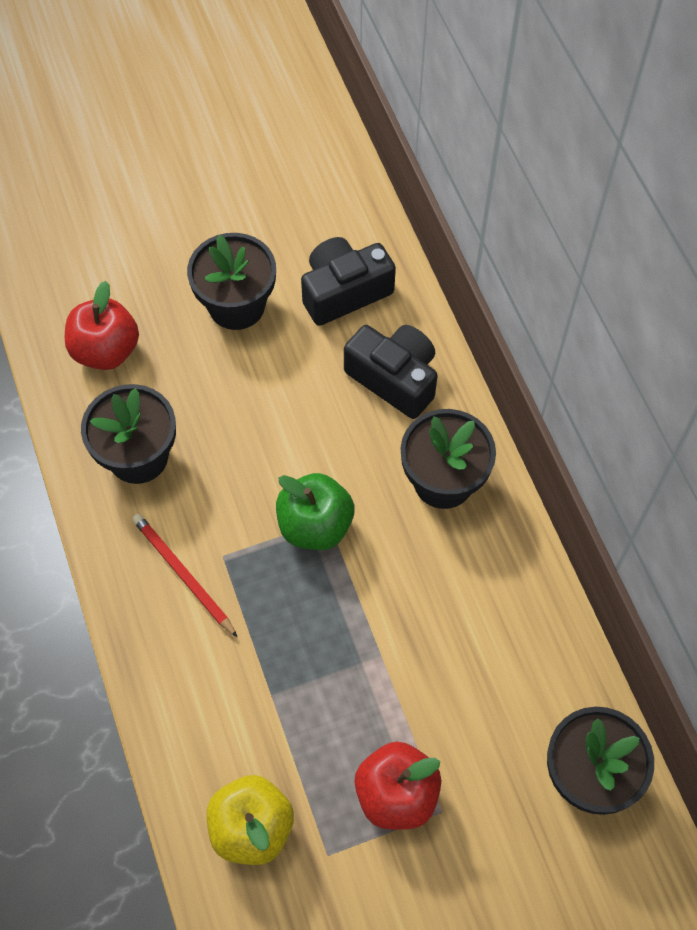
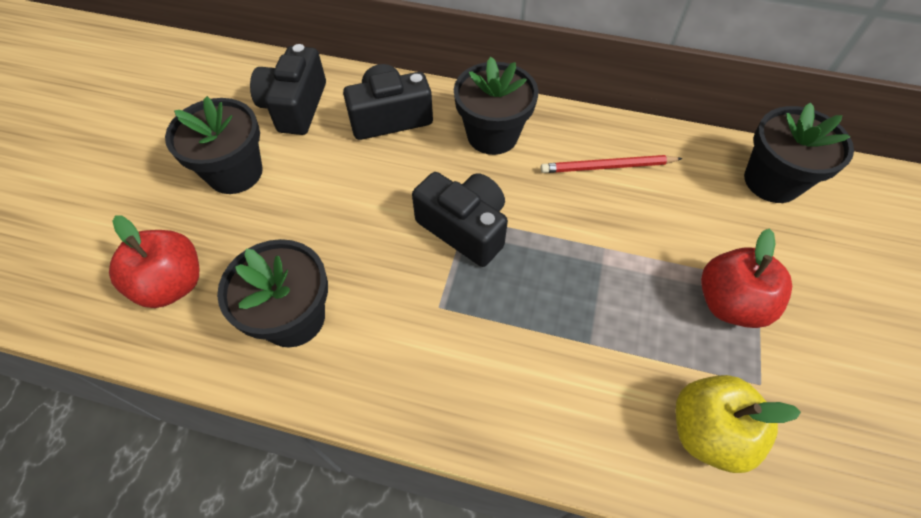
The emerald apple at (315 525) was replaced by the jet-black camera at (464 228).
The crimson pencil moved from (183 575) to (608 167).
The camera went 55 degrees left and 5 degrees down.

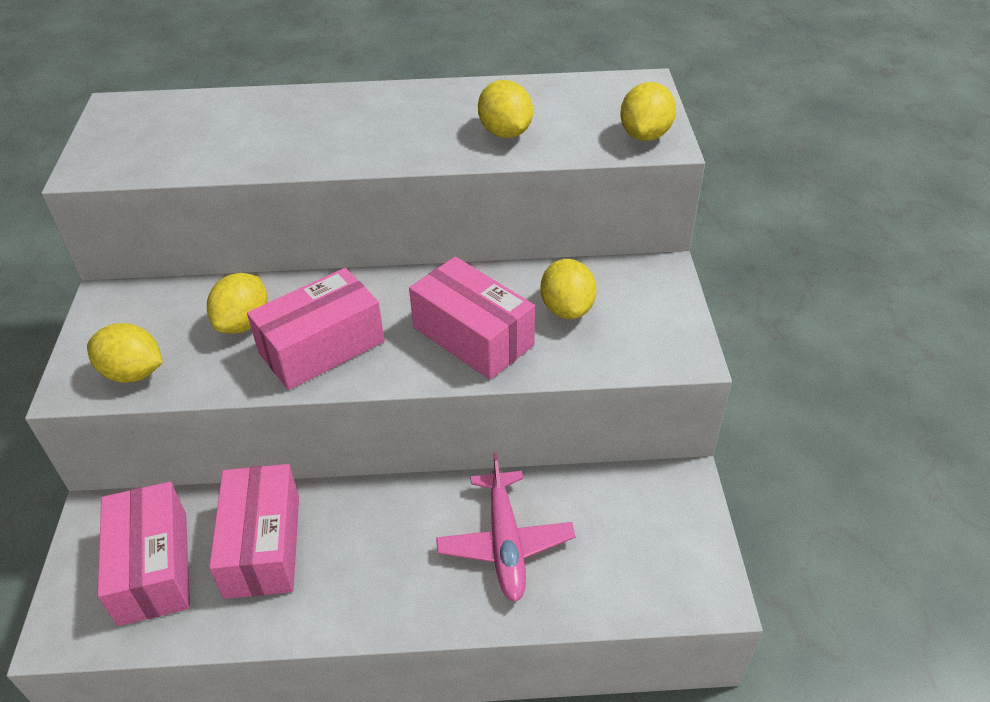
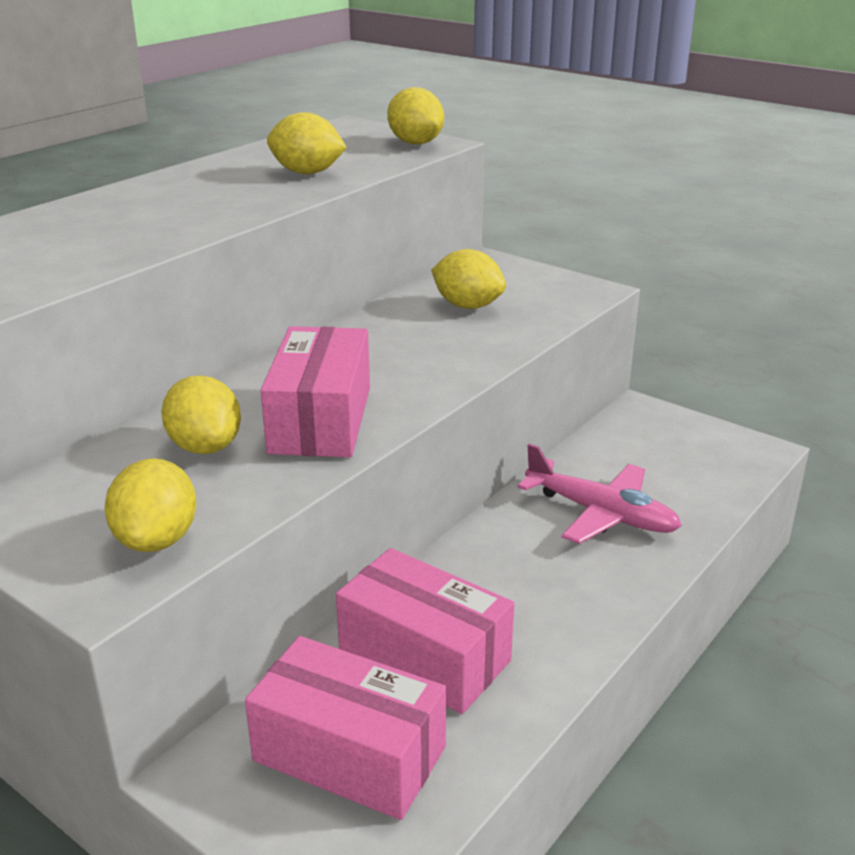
The bright yellow citrus fruit at (133 373) turned 60 degrees counterclockwise.
The pink package at (473 336) disappeared.
The camera went 50 degrees left and 15 degrees down.

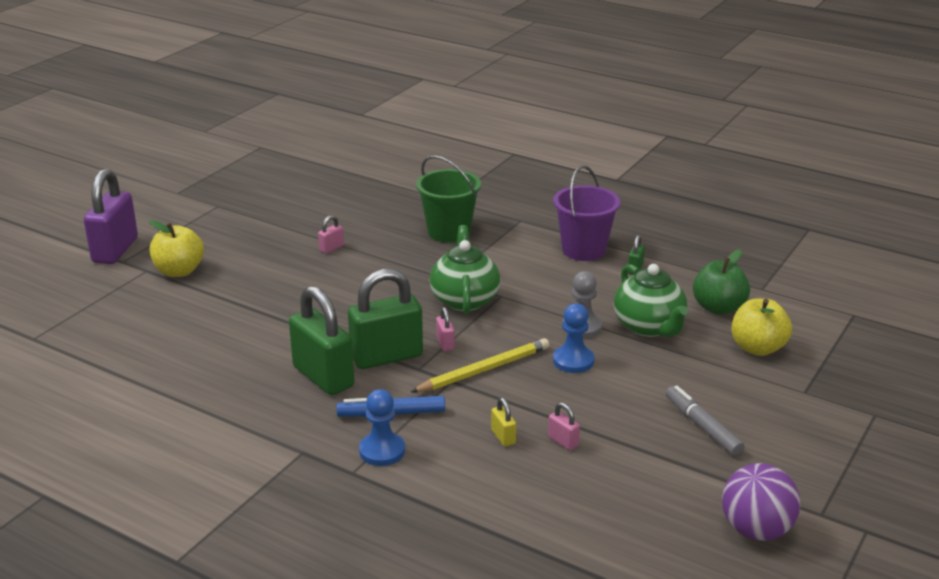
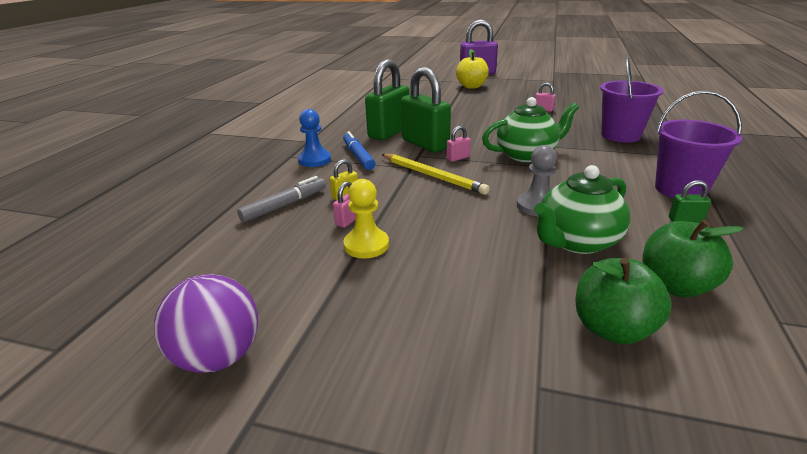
The gray felt pen moved from (702 427) to (285 205).
The bright yellow pawn at (366 245) appeared.
The bright yellow apple at (757 348) became the emerald apple at (612 328).
The emerald pail at (449 232) became the royal purple pail at (620 135).
The blue pawn at (573 361) disappeared.
The camera went 75 degrees right and 0 degrees up.

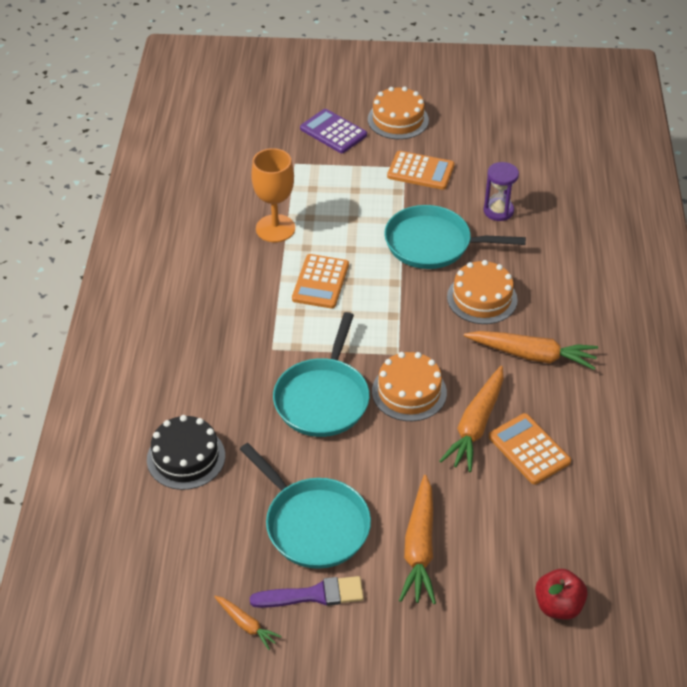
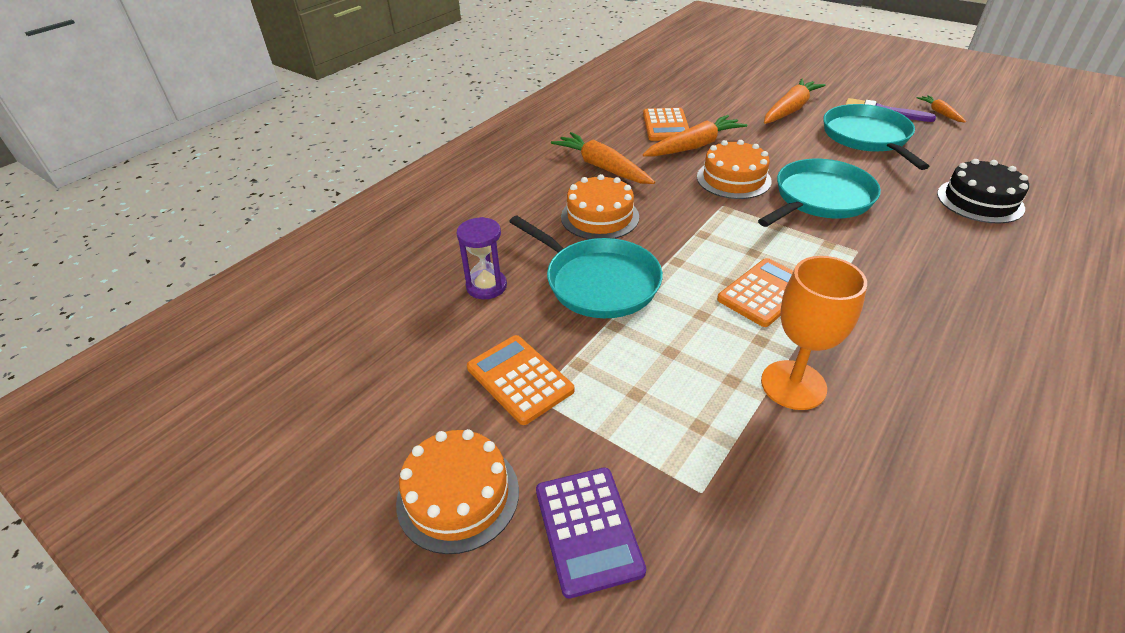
The crimson apple at (558 606) disappeared.
The camera went 145 degrees left and 5 degrees down.

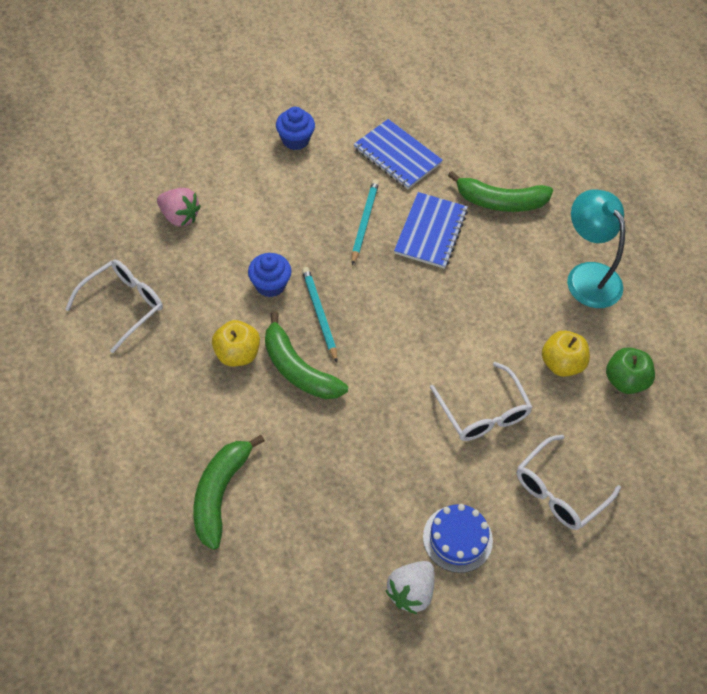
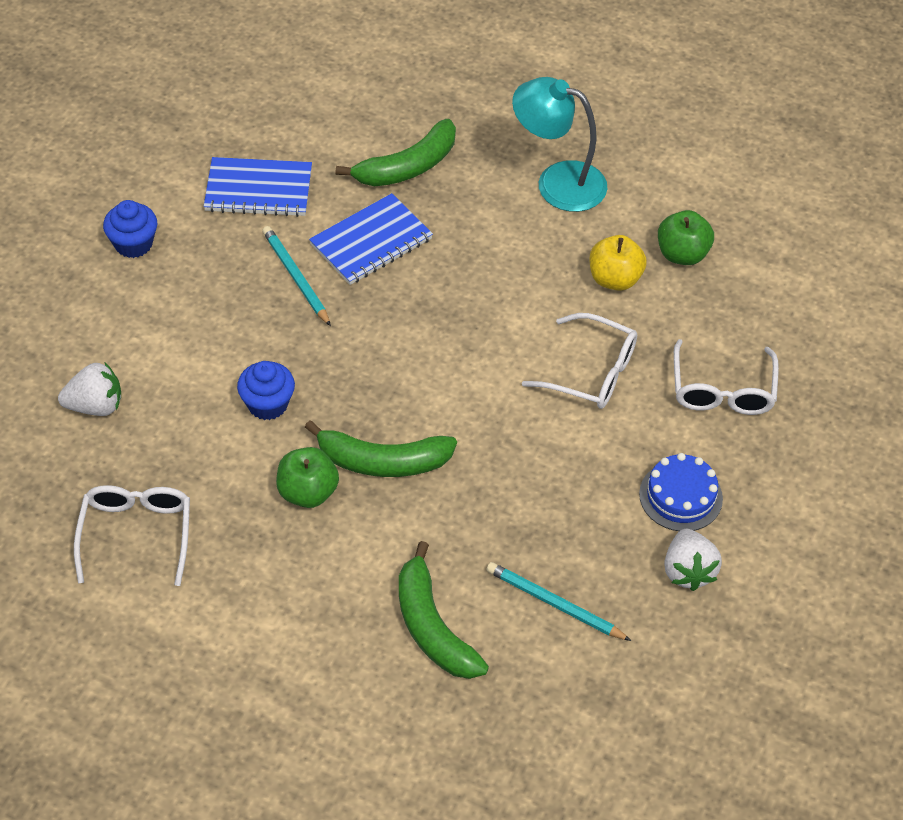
The pink strawberry at (179 217) became the snow-white strawberry at (95 406).
The bright yellow apple at (237 354) became the emerald apple at (308 492).
The blue exercise book at (430 232) turned 75 degrees clockwise.
The aqua pencil moved from (319 314) to (554 604).
The camera went 40 degrees left and 5 degrees down.

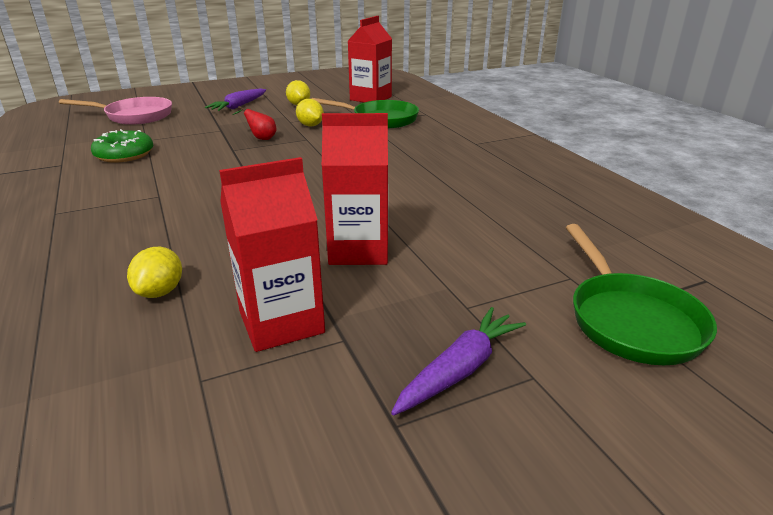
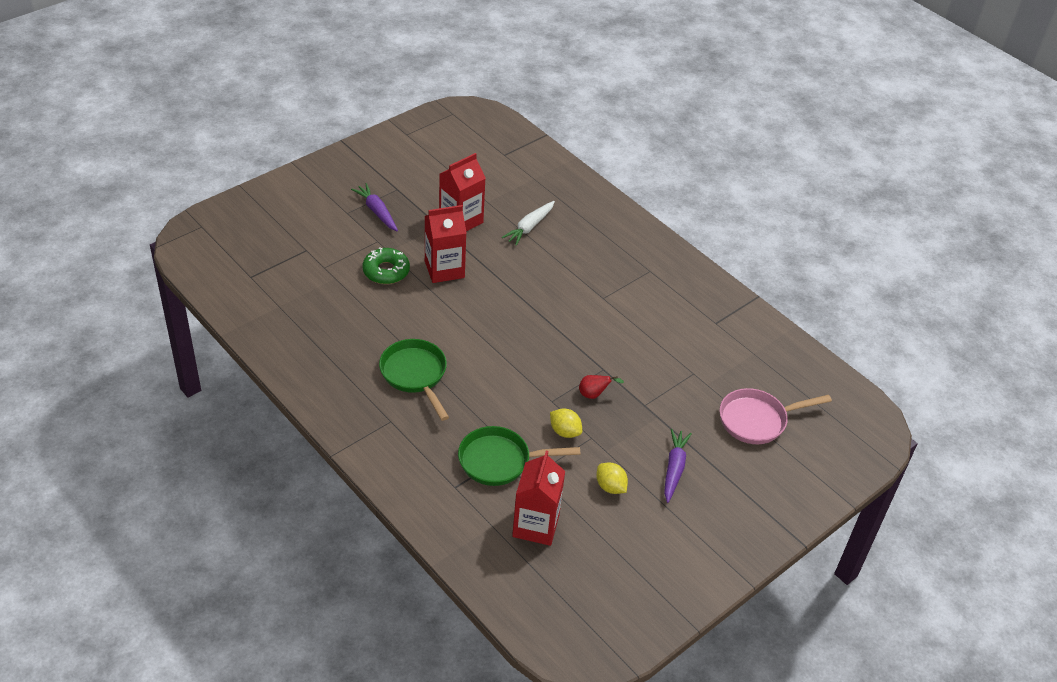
The royal purple toy carrot at (460 369) turned 120 degrees clockwise.
The emerald glazed donut moved from (124 154) to (386 271).
The emerald pan moved from (630 320) to (415 375).
The bright yellow citrus fruit at (160 292) was replaced by the snow-white toy carrot at (529 227).
The camera went 160 degrees right and 15 degrees up.

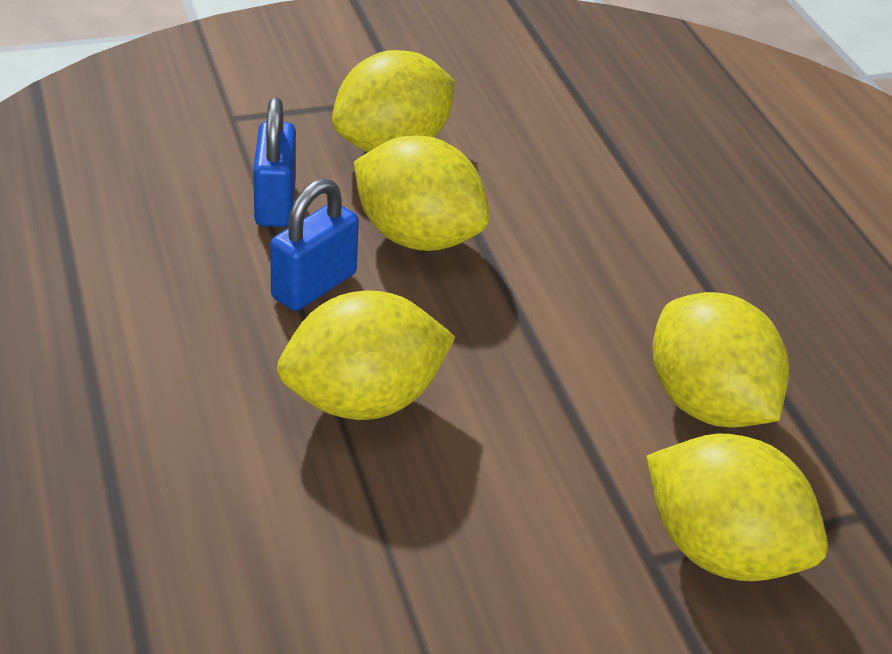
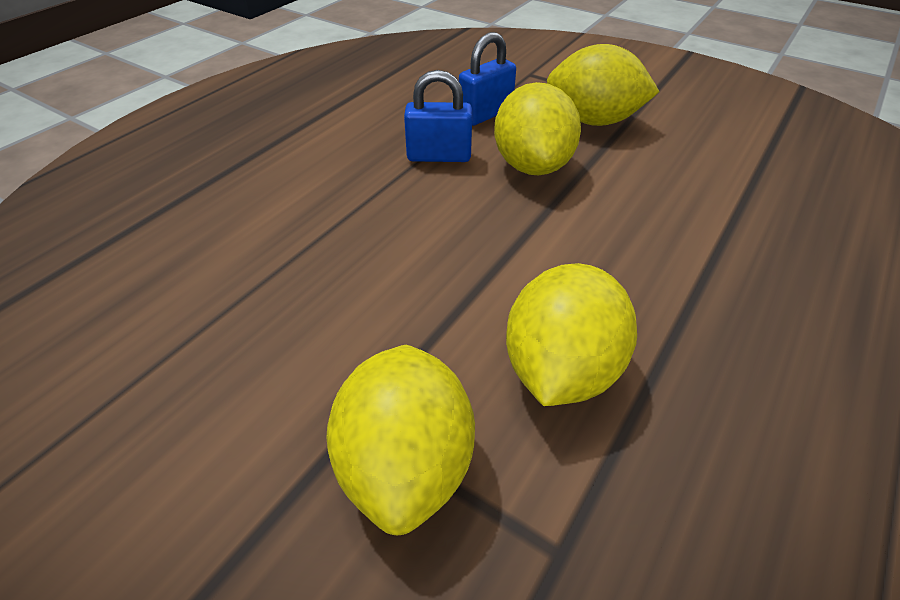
The bright yellow citrus fruit at (363 401) disappeared.
The camera went 55 degrees right and 5 degrees up.

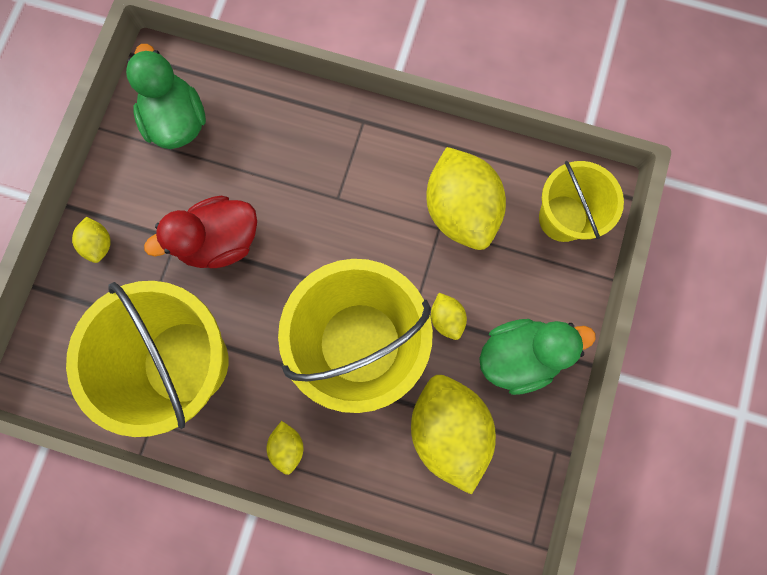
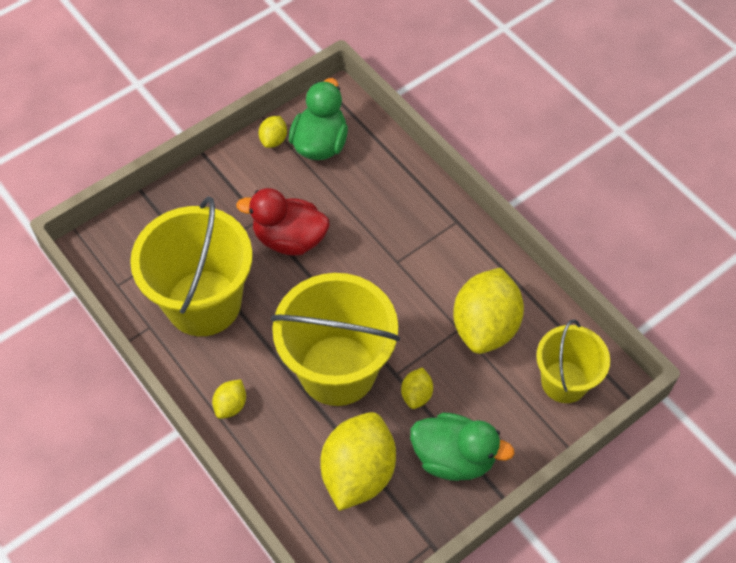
The bright yellow citrus fruit moved from (99 244) to (273 140).
The camera went 35 degrees right and 20 degrees down.

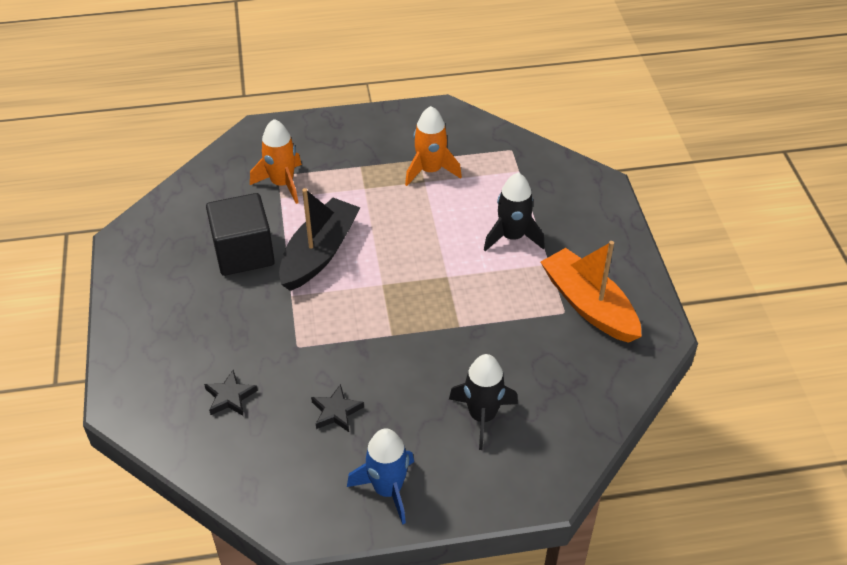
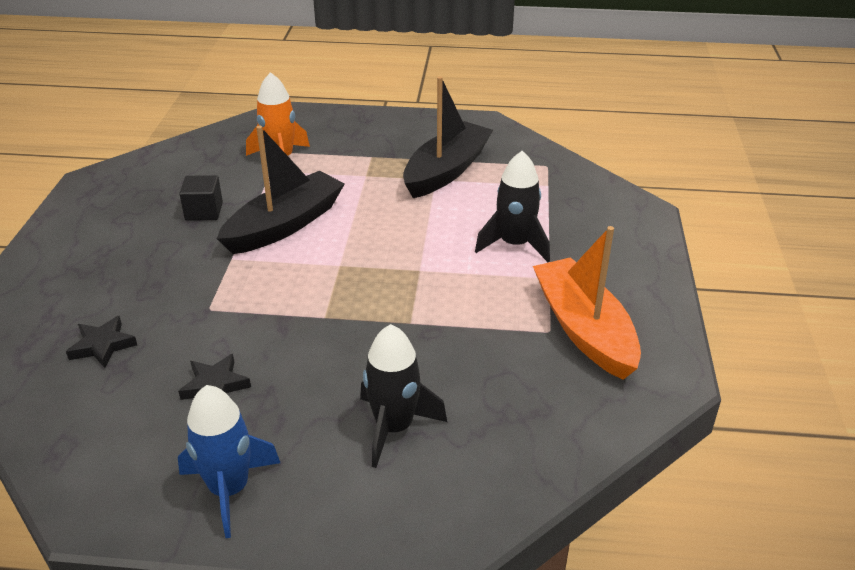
The jet-black cube at (243 252) changed to 0.54 times the size.
The bright orange rocket at (430 170) was replaced by the jet-black sailboat at (446 171).
The camera went 15 degrees right and 10 degrees down.

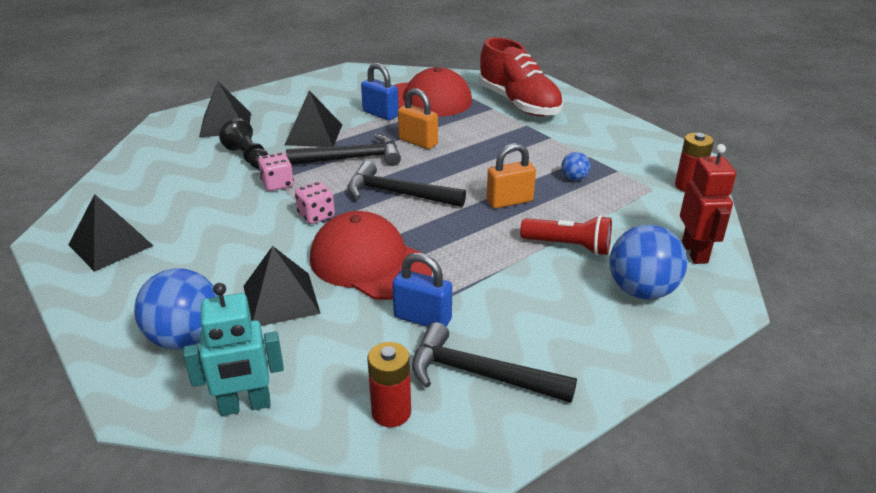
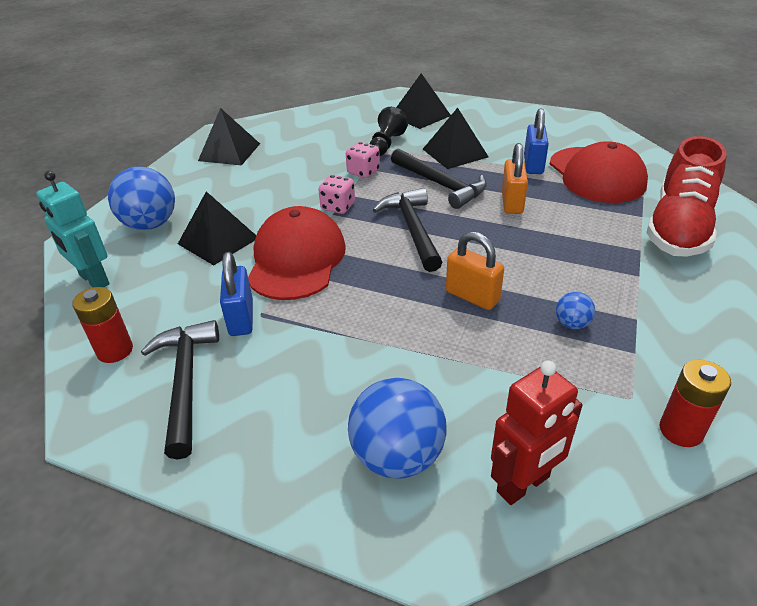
The crimson flashlight at (569 246) disappeared.
The camera went 60 degrees right and 5 degrees up.

